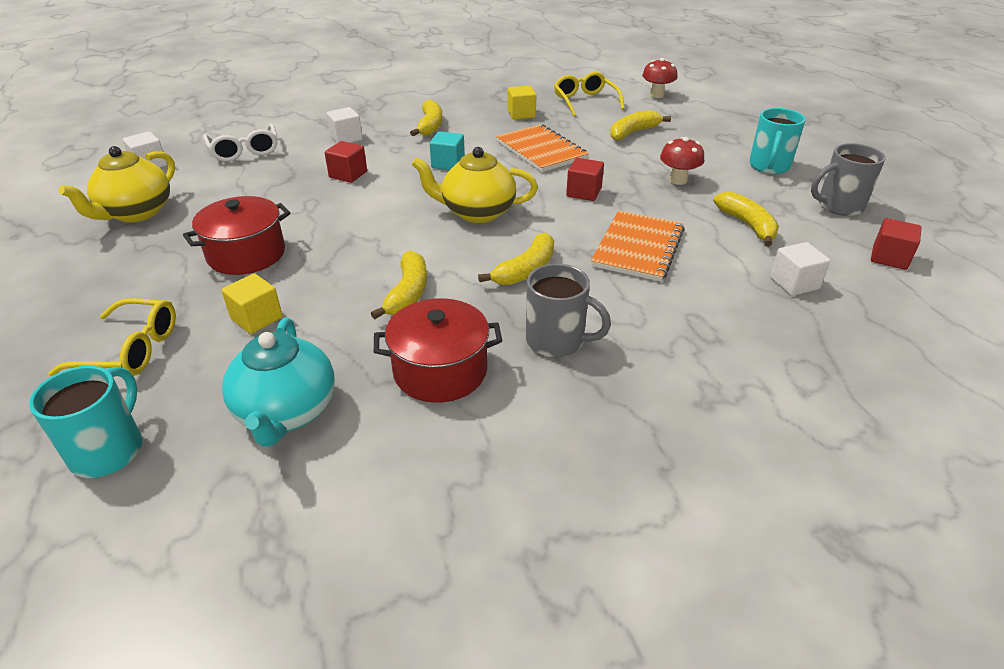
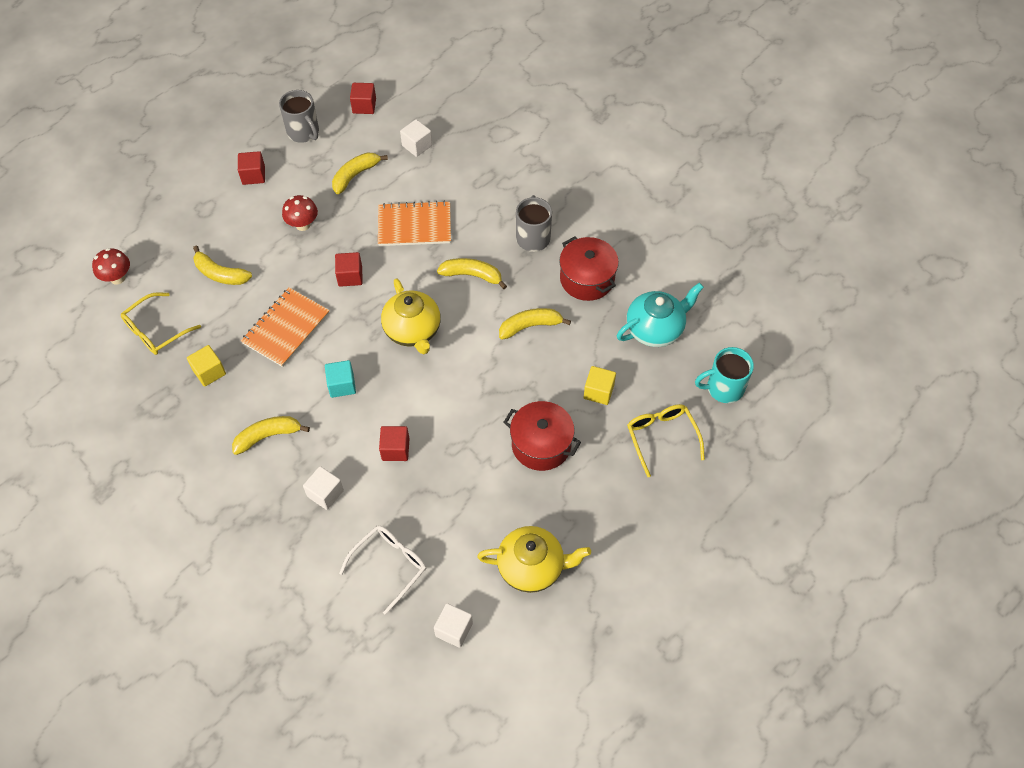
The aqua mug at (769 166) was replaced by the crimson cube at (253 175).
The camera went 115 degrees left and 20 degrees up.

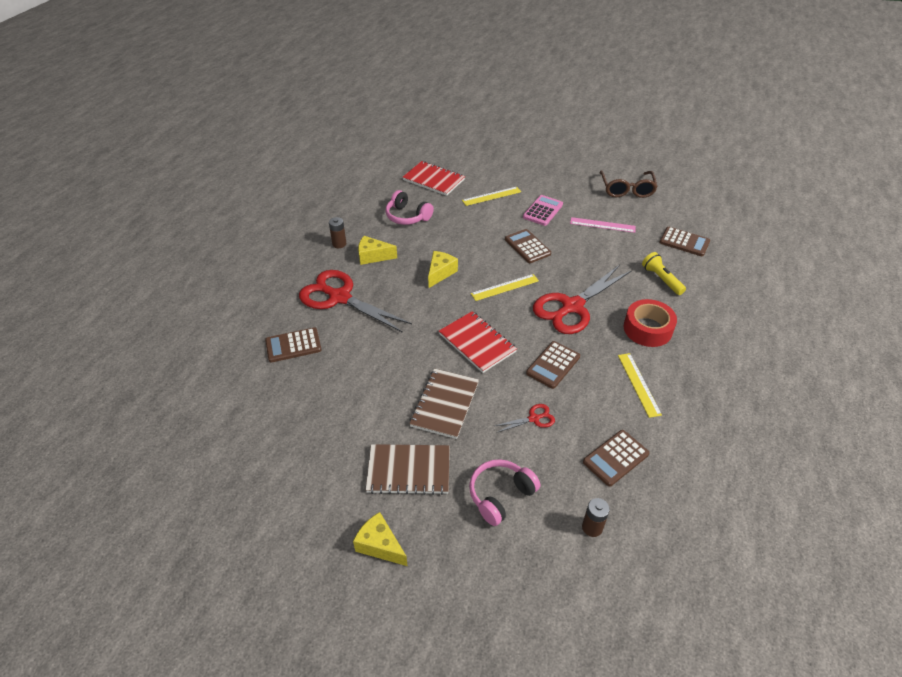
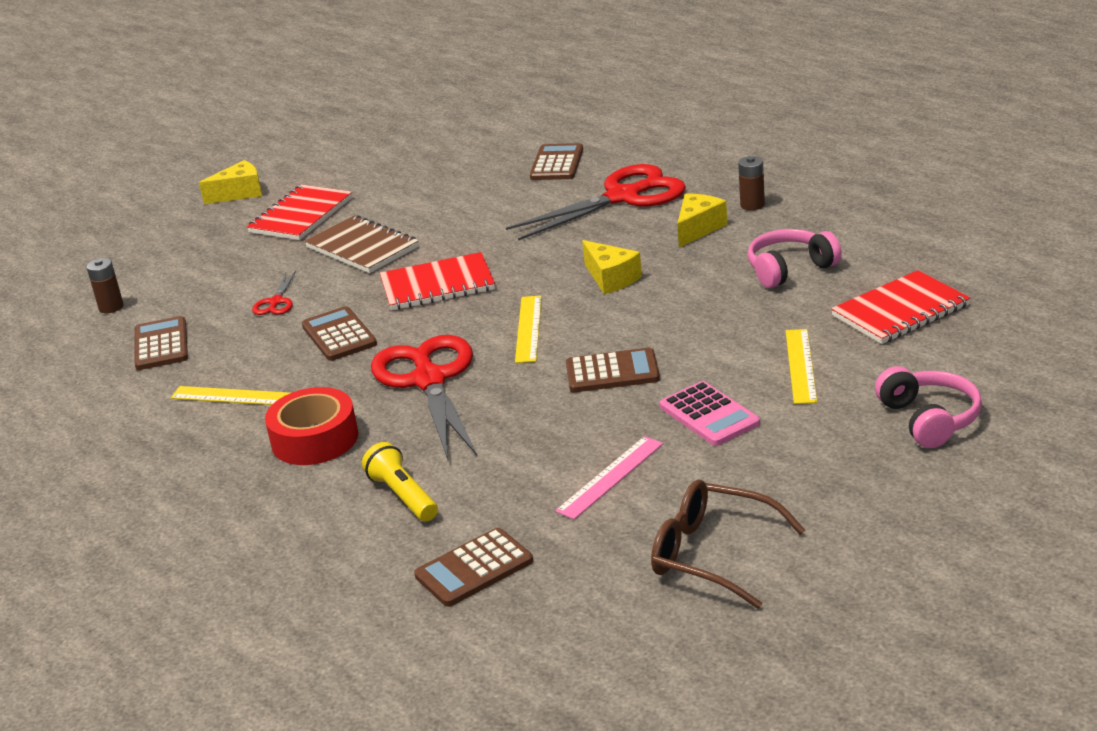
The brown exercise book at (408 470) became the crimson exercise book at (301 215).
The bright yellow flashlight at (661 279) turned 120 degrees counterclockwise.
The pink headset moved from (500 495) to (929 419).
The camera went 120 degrees right and 15 degrees down.

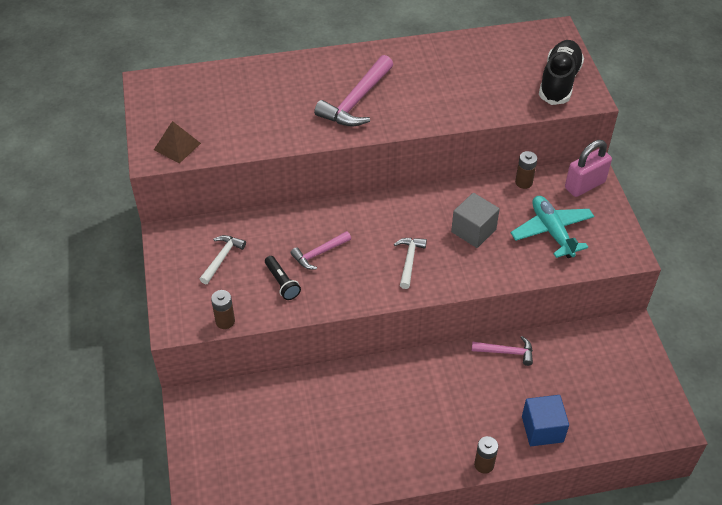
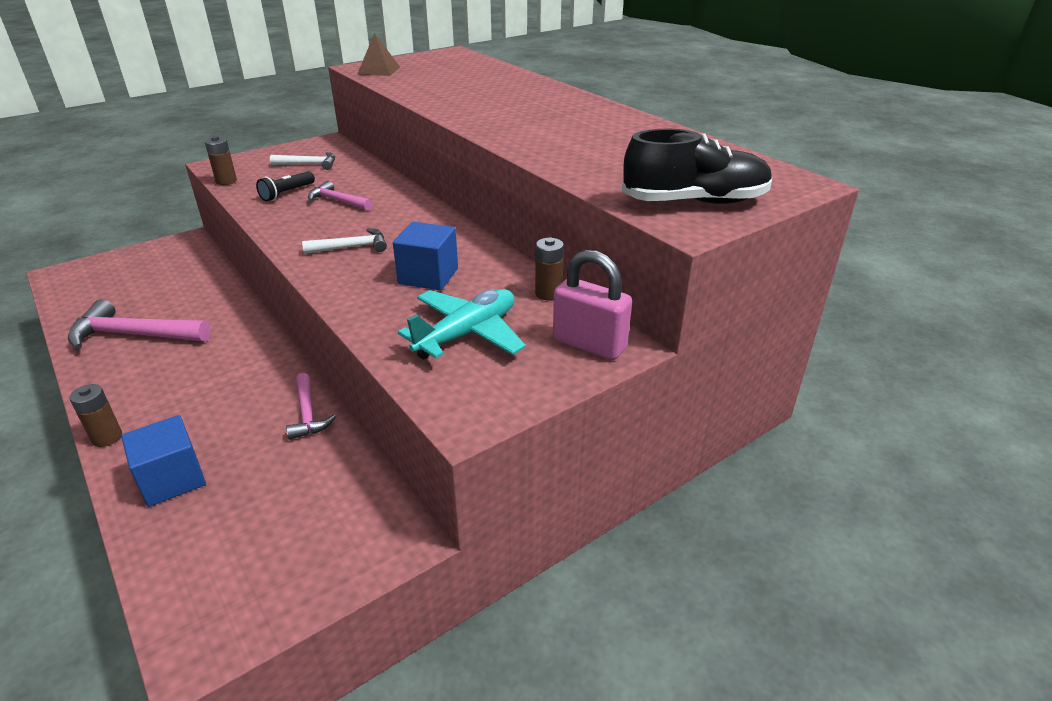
The pink claw hammer moved from (356 101) to (134 335).
The gray cube at (473 231) became the blue cube at (428 276).
The camera went 65 degrees right and 15 degrees down.

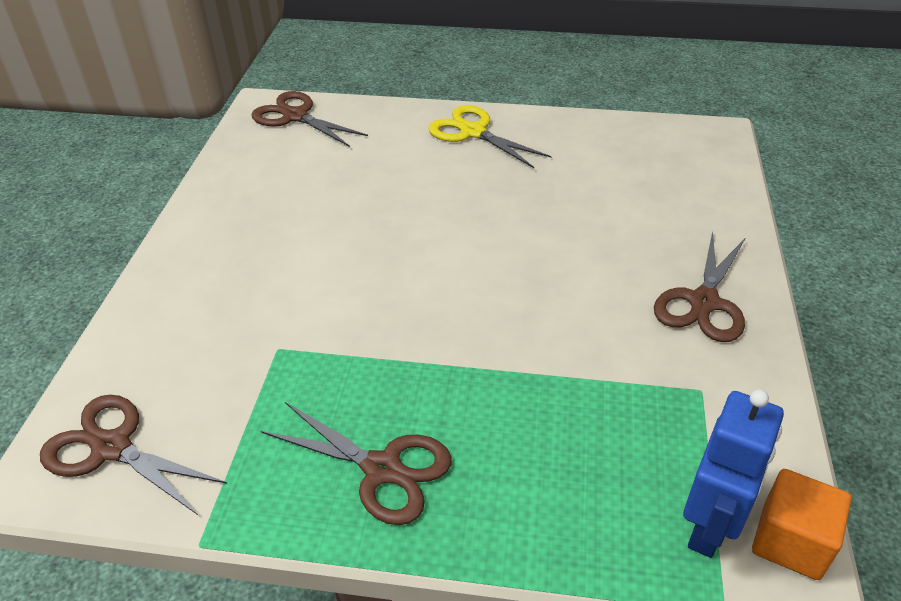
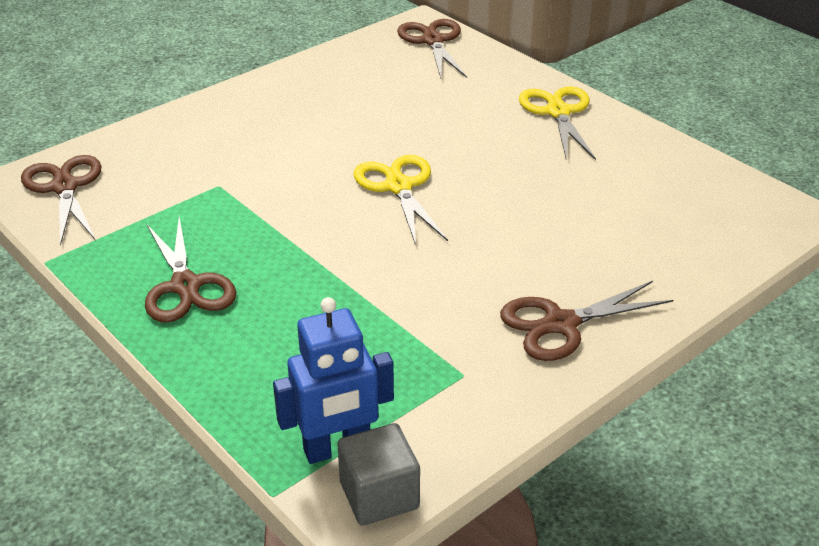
The bright orange cube at (791 541) became the gray cube at (379 495).
The bright yellow pair of scissors at (399 187) appeared.
The camera went 40 degrees right and 5 degrees down.

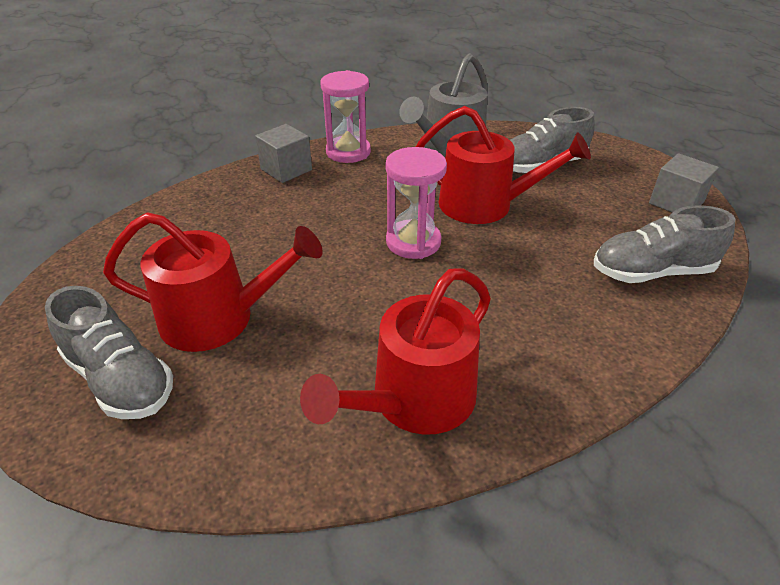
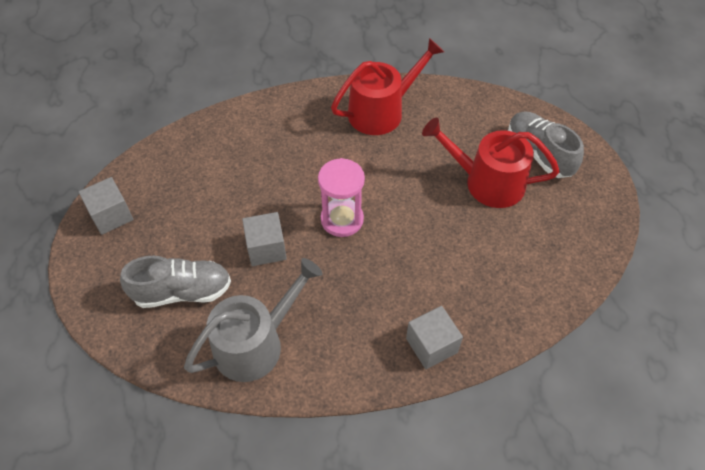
The crimson watering pot at (485 205) was replaced by the gray cube at (266 248).
The pink hourglass at (348 152) disappeared.
The gray shoe at (651 272) disappeared.
The camera went 165 degrees left and 15 degrees up.

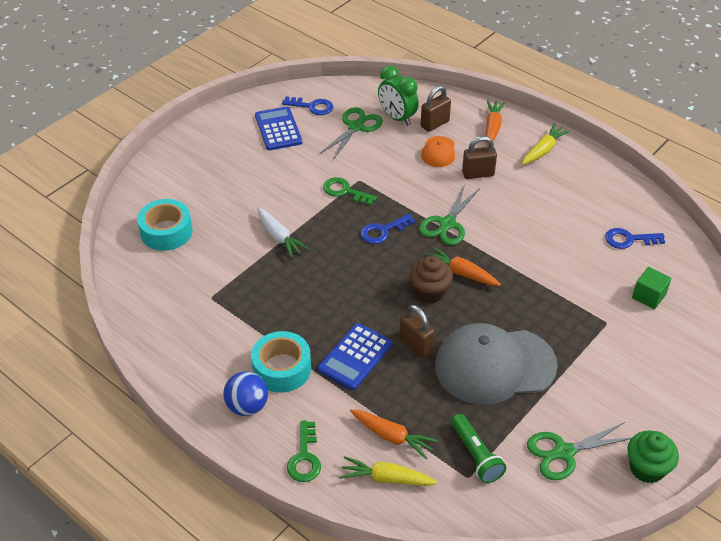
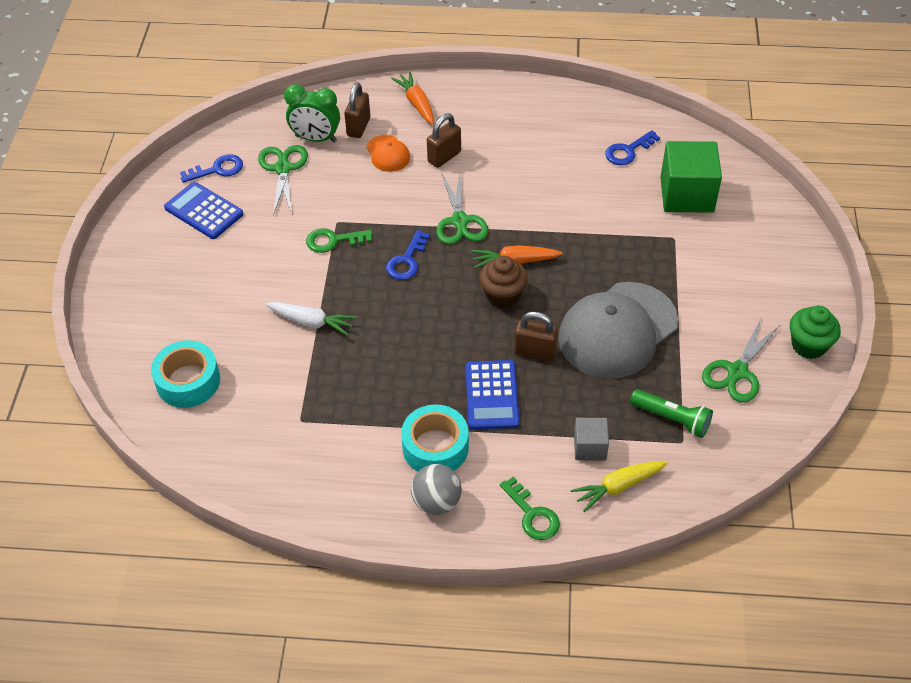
The blue ball at (247 406) became the gray ball at (436 502).
The bright orange toy carrot at (392 437) was replaced by the gray cube at (590 447).
The emerald cube at (648 296) changed to 1.88 times the size.
The bright yellow toy carrot at (543 150) disappeared.
The camera went 35 degrees left and 5 degrees up.

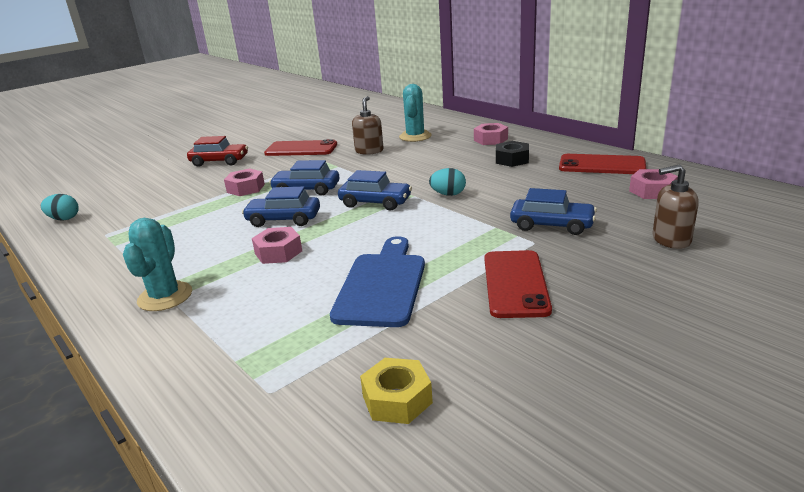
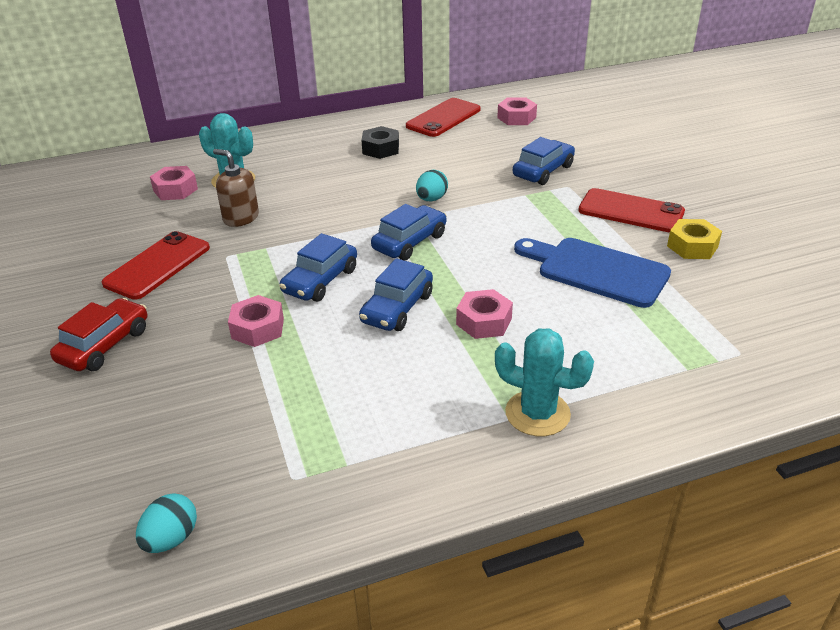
The pink hex nut moved from (490 139) to (175 190).
The bright yellow hex nut moved from (397 399) to (692 246).
The brown soap dispenser at (671 239) disappeared.
The camera went 70 degrees left and 10 degrees up.

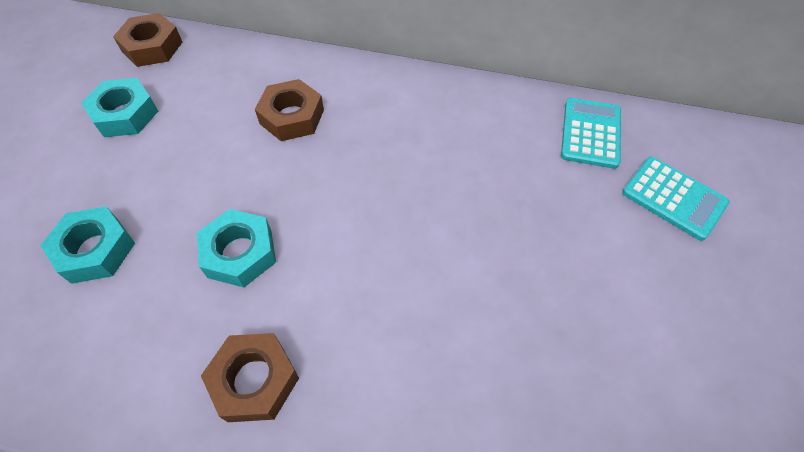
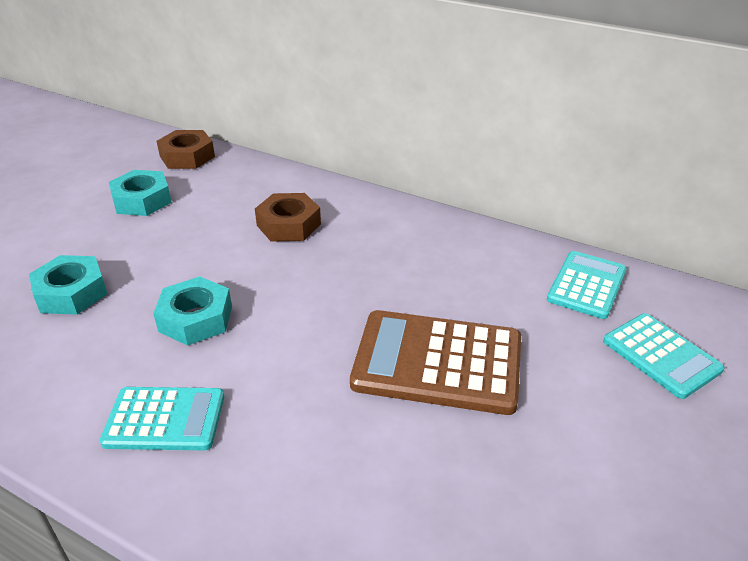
The brown hex nut at (254 380) was replaced by the aqua adding machine at (165 419).
The brown adding machine at (437 362) appeared.
The camera went 15 degrees right and 20 degrees down.

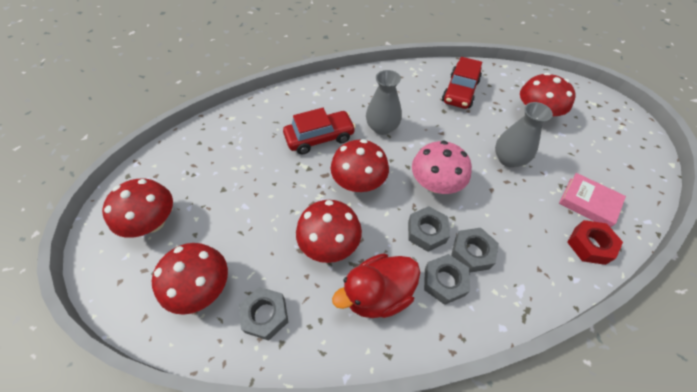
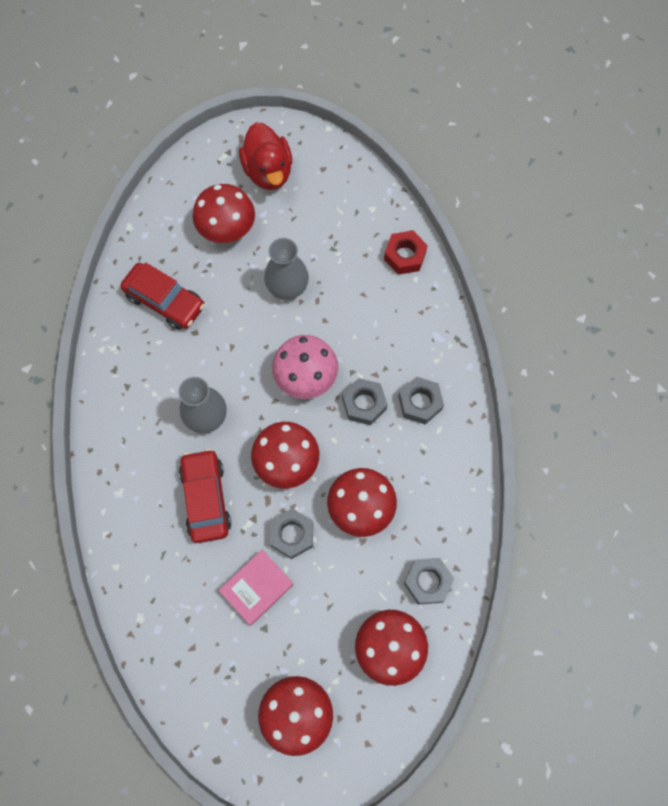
The pink hardback moved from (588 202) to (257 588).
The crimson duck moved from (378 294) to (268 172).
The gray hex nut moved from (472 253) to (292 534).
The camera went 80 degrees left and 15 degrees up.

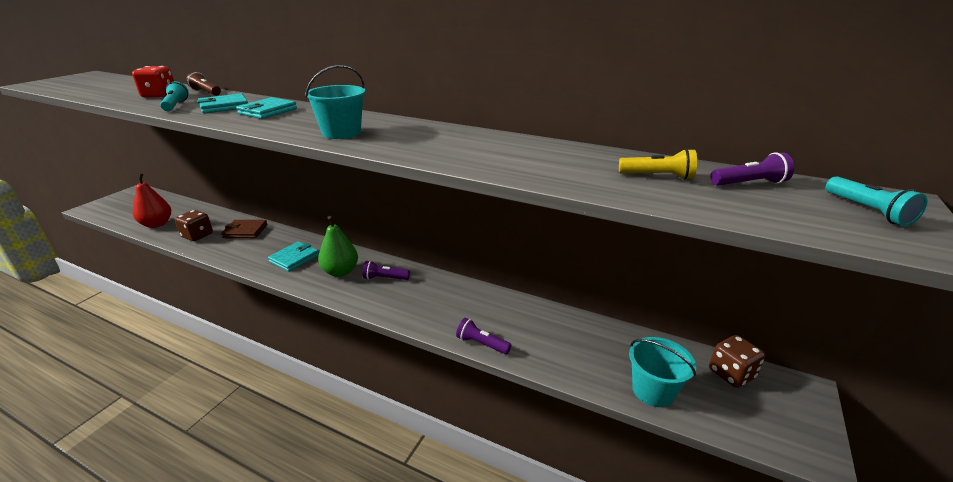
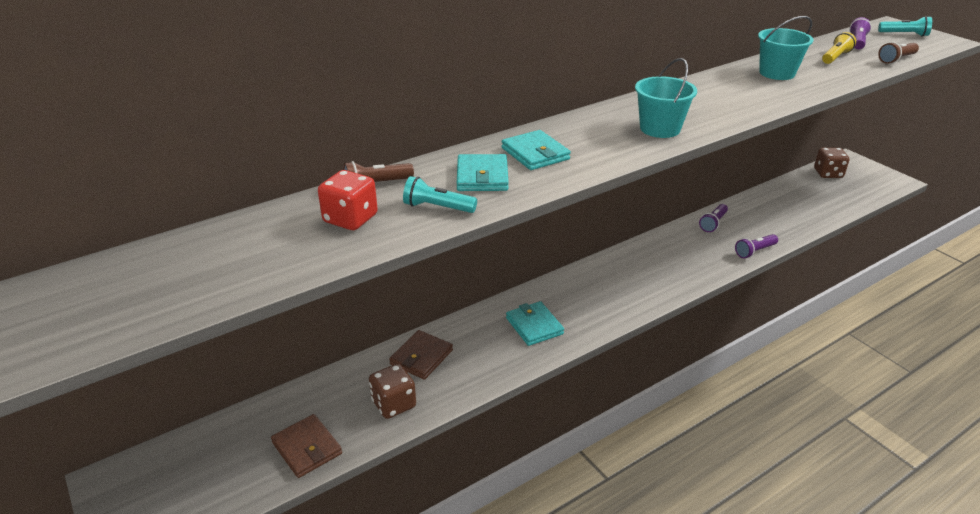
The crimson pear fruit at (157 224) was replaced by the brown wallet at (307 448).
The royal purple flashlight moved from (384 278) to (713 223).
The aqua pail moved from (653 390) to (777 73).
The brown flashlight at (896 59) appeared.
The emerald pear fruit at (340 272) disappeared.
The camera went 60 degrees left and 5 degrees up.

